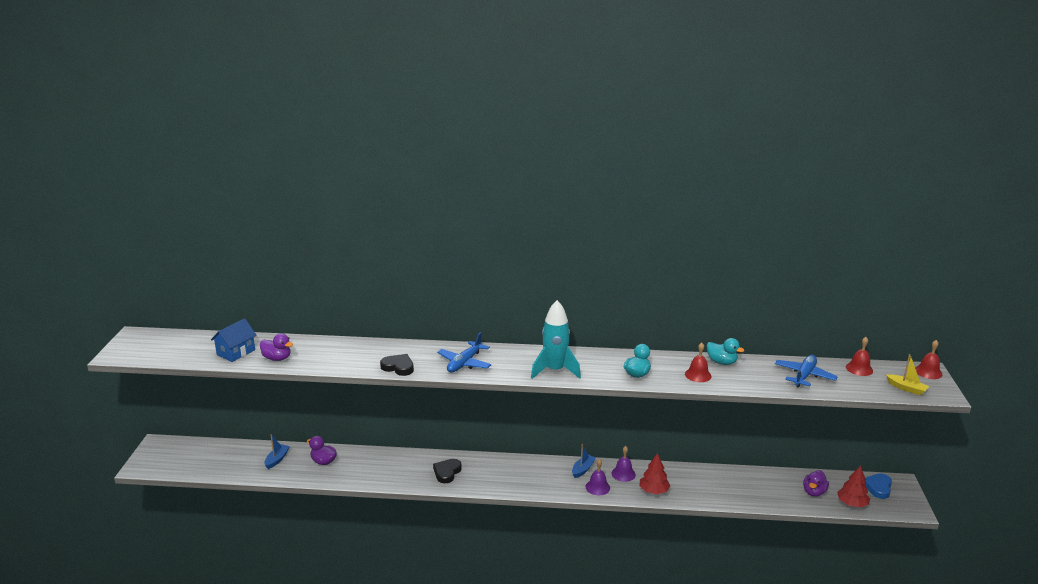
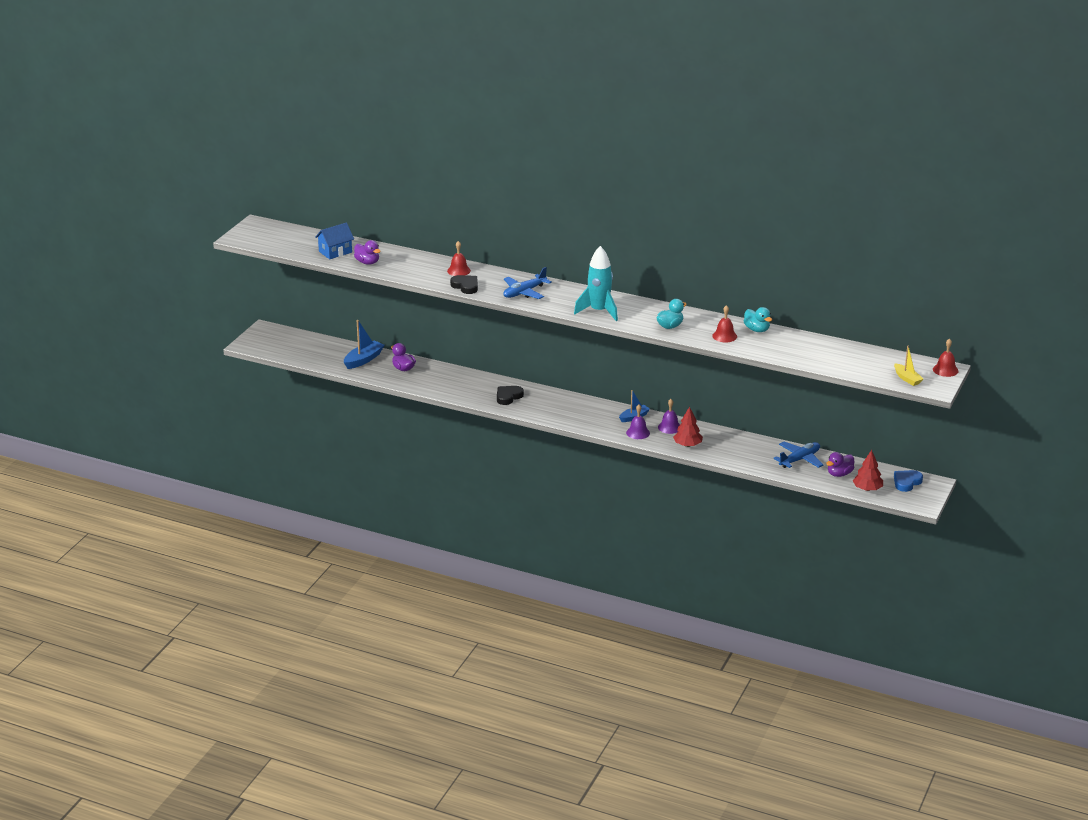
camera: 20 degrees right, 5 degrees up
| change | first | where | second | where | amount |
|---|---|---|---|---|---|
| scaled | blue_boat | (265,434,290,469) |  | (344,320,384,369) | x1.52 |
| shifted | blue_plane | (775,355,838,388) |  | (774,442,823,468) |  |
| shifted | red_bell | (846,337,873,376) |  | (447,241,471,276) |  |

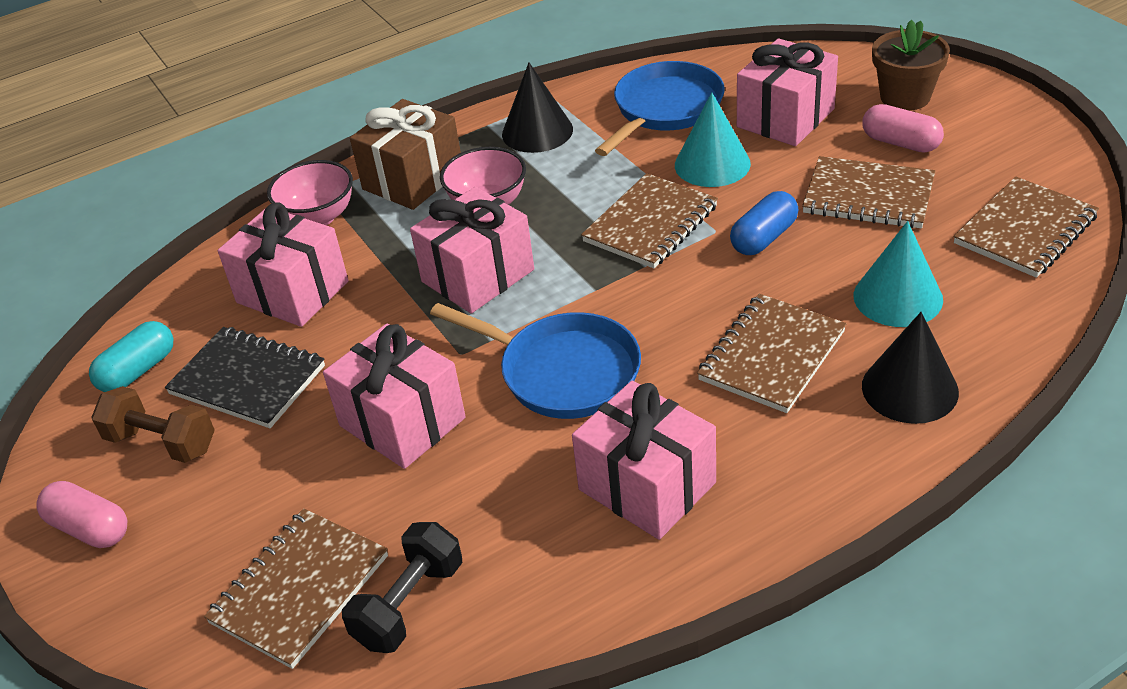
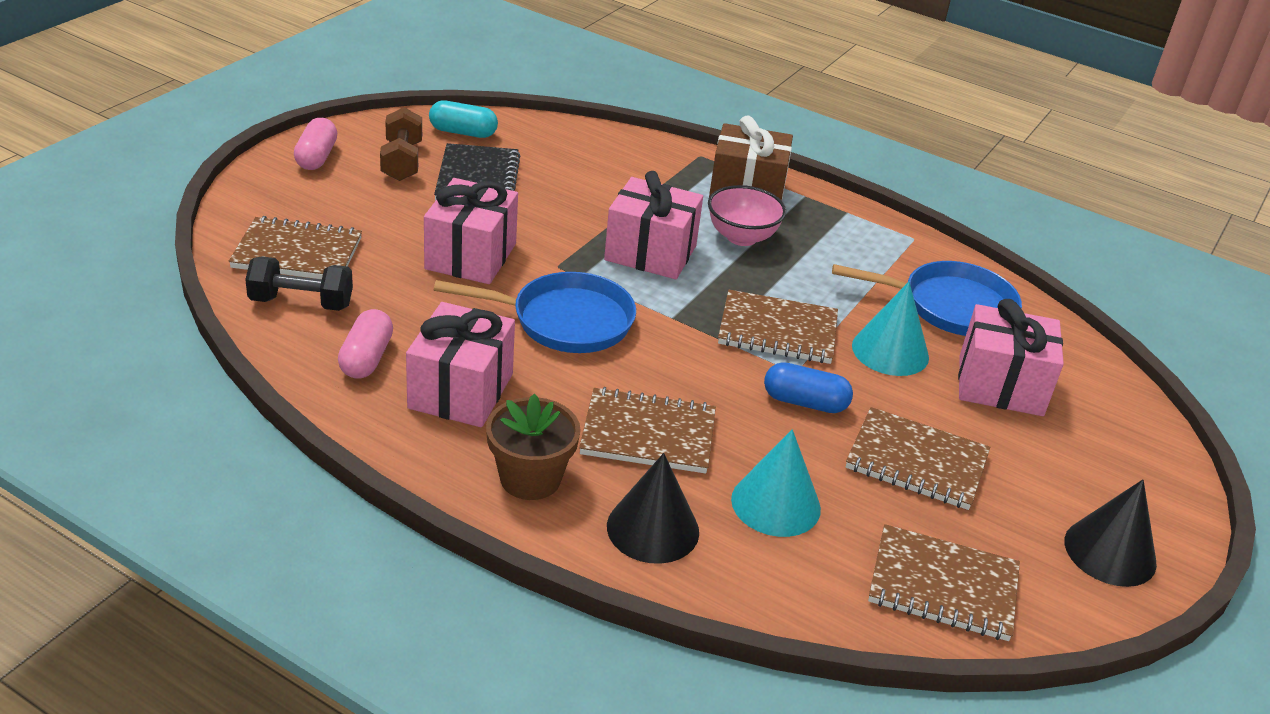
camera: 55 degrees right, 5 degrees down
| change | first | where | second | where | amount |
|---|---|---|---|---|---|
| gone | pink_gift | (218,202,348,327) |  |  |  |
| gone | pink_bowl | (267,160,353,225) |  |  |  |
| rotated | blue_pan | (430,303,641,419) |  | (434,272,636,353) | 90 degrees counterclockwise |
| shifted | black_cone | (502,63,573,153) |  | (1065,479,1157,587) |  |
| rotated | brown_notebook | (802,156,935,228) |  | (846,407,990,510) | 60 degrees counterclockwise |
| shifted | pink_capsule | (862,104,944,153) |  | (338,309,393,379) |  |
| shifted | brown_flower_pot | (872,20,950,111) |  | (486,394,581,500) |  |

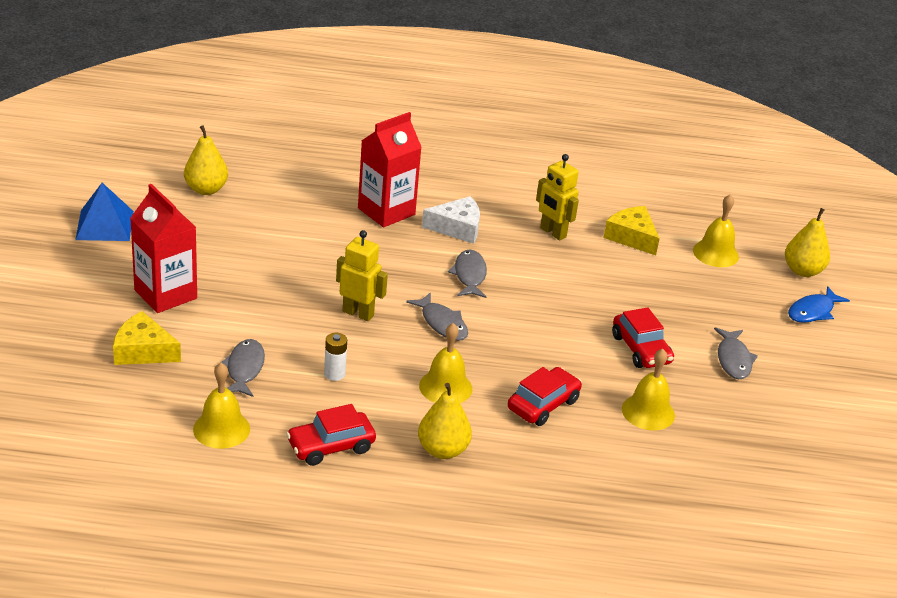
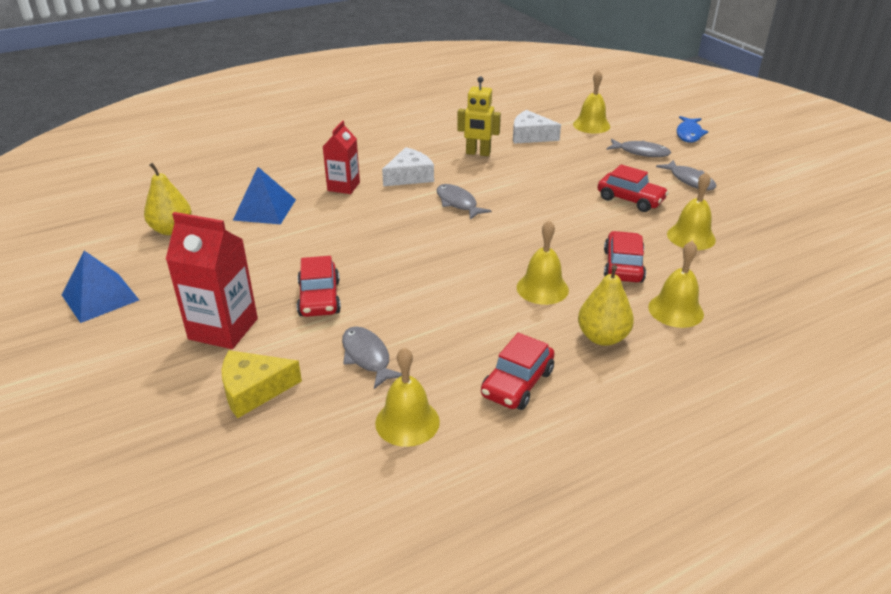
camera: 30 degrees left, 0 degrees up
| change | first | where | second | where | amount |
|---|---|---|---|---|---|
| gone | white_battery | (324,333,347,381) |  |  |  |
| gone | yellow_robot | (336,230,388,321) |  |  |  |
| scaled | red_carton | (358,112,422,227) |  | (323,120,360,194) | x0.66 |
| shifted | grey_fish | (406,292,468,341) |  | (606,139,671,157) |  |
| repainted | yellow_cheese | (603,206,660,255) | white_cheese | (513,110,561,144) |  |
| gone | yellow_pear | (785,208,830,277) |  |  |  |
| new |  |  | blue_pyramid | (233,167,296,224) |  |
| new |  |  | red_car | (297,256,341,317) |  |
| new |  |  | yellow_bell | (648,241,704,328) |  |

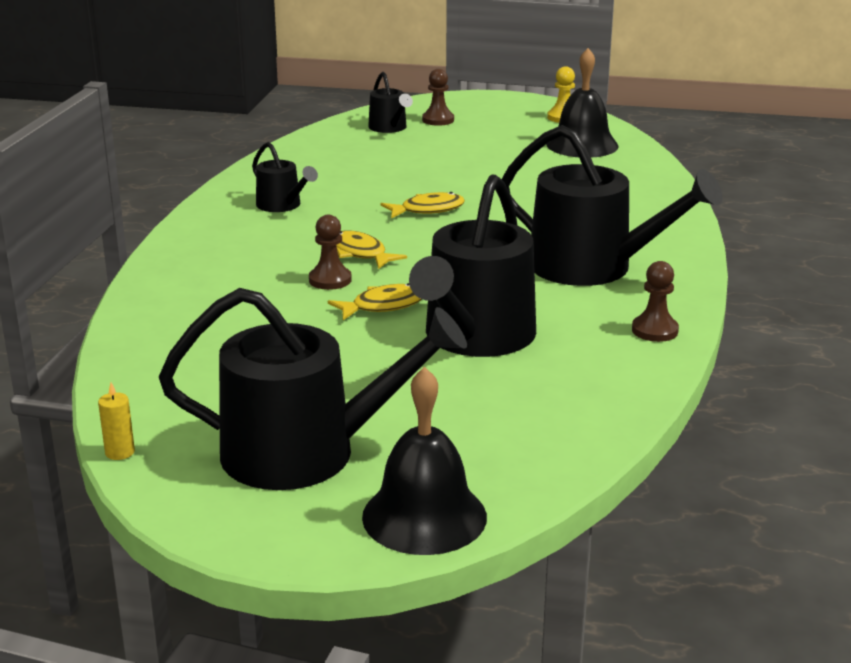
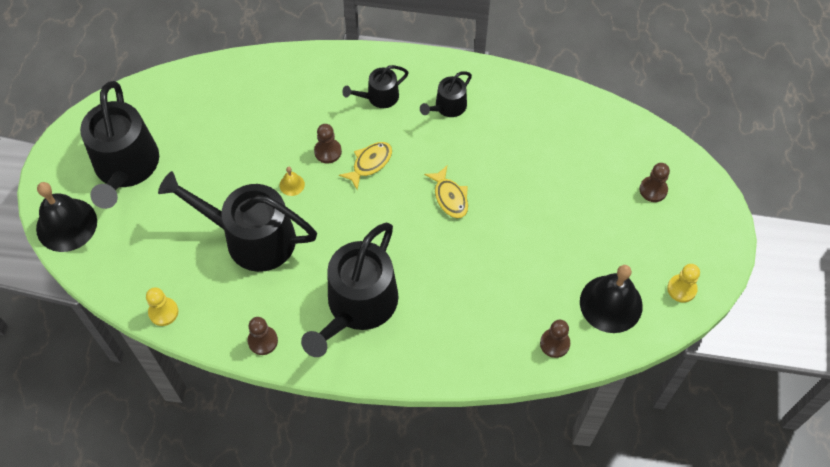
camera: 85 degrees right, 35 degrees up
| change | first | where | second | where | amount |
|---|---|---|---|---|---|
| gone | yellow_candle | (98,383,135,460) |  |  |  |
| swapped | yellow_fish | (328,283,422,320) | yellow_bell | (280,167,305,196) |  |
| shifted | black_watering_can | (368,72,413,133) |  | (342,65,408,108) |  |
| new |  |  | yellow_pawn | (146,287,178,326) |  |
| new |  |  | brown_pawn | (540,320,570,358) |  |

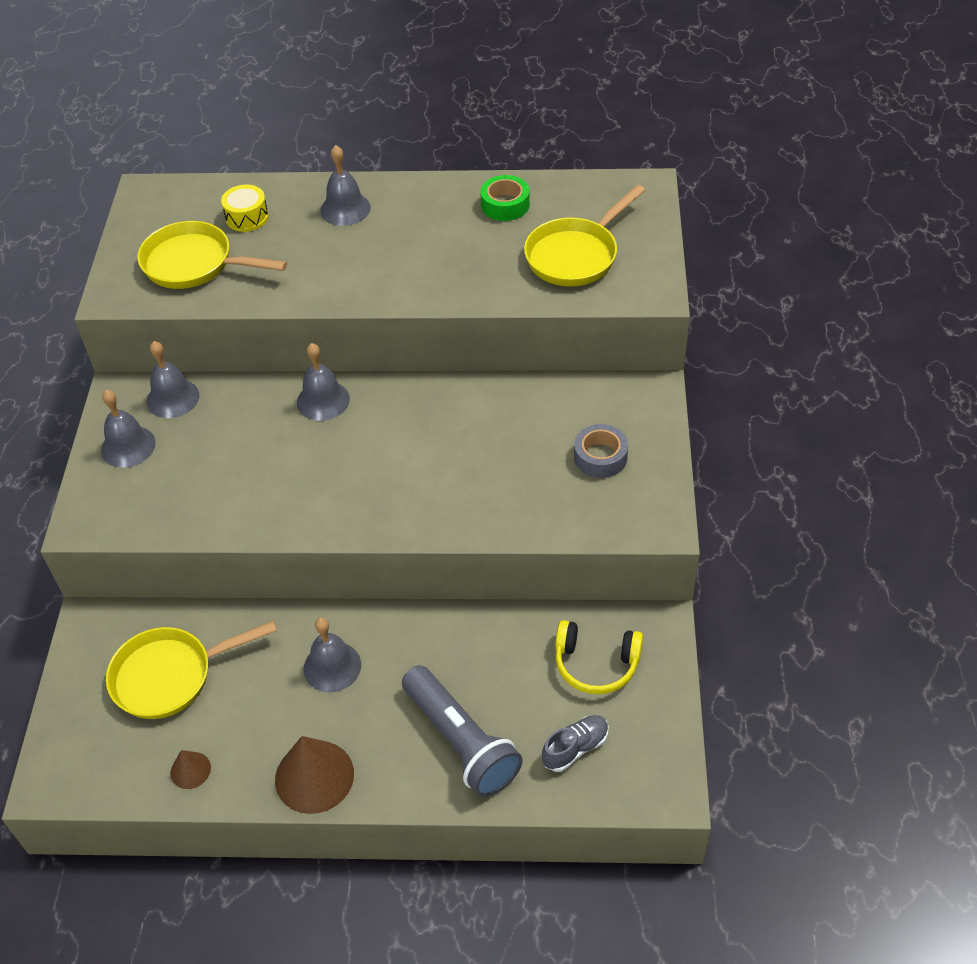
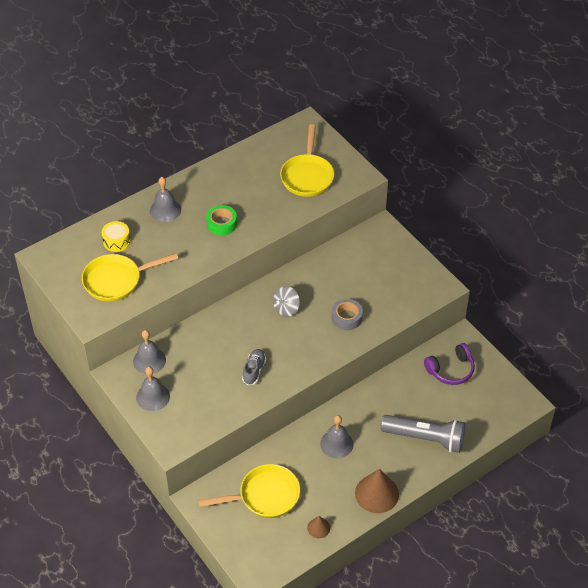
camera: 40 degrees left, 0 degrees up
| change | first | where | second | where | amount |
|---|---|---|---|---|---|
| rotated | yellow_pan | (106,621,277,719) |  | (198,464,300,518) | 135 degrees counterclockwise |
| gone | grey_bell | (297,343,350,421) |  |  |  |
| shifted | green_tape | (480,175,530,221) |  | (206,205,237,235) |  |
| shifted | grey_shoe | (542,715,609,772) |  | (242,349,266,385) |  |
| repainted | yellow_headphones | (555,620,643,694) | purple_headphones | (424,343,475,385) |  |
| shifted | grey_tape | (574,424,628,478) |  | (332,299,363,330) |  |
| new |  |  | grey_spinning_top | (273,286,300,317) |  |

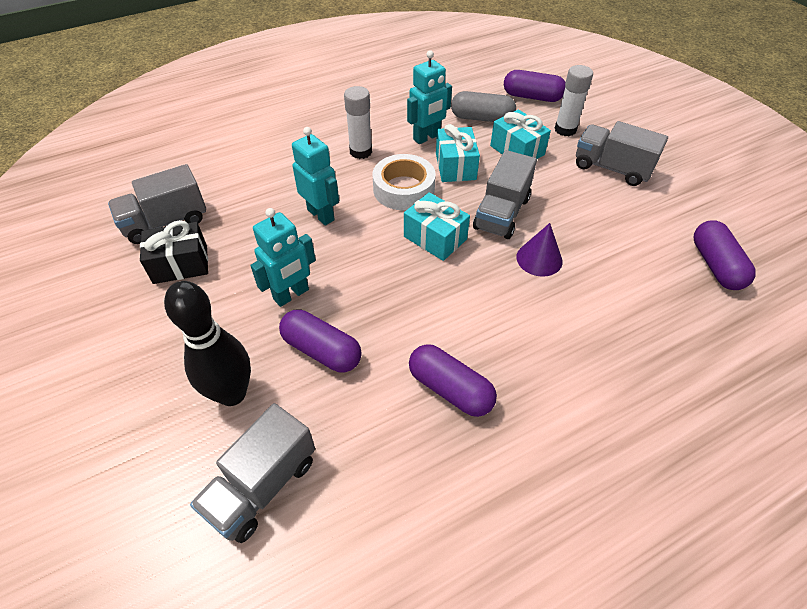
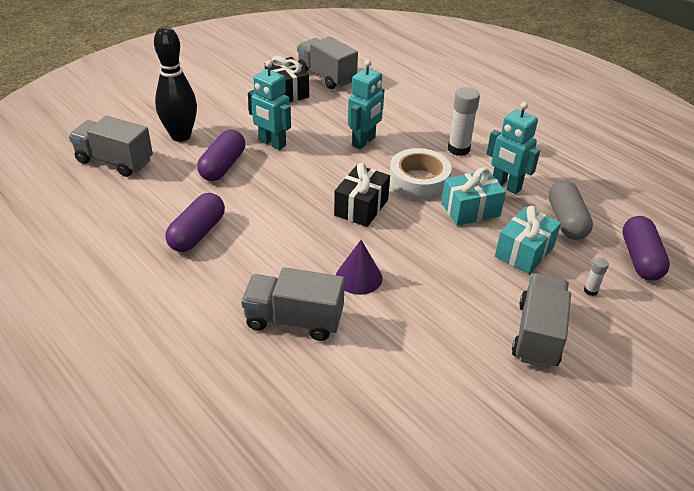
camera: 75 degrees right, 10 degrees down
| change | first | where | second | where | amount |
|---|---|---|---|---|---|
| repainted | turquoise_gift | (404,192,470,261) | black_gift | (334,163,390,227) |  |
| shifted | grey_truck | (473,150,537,239) |  | (241,267,345,341) |  |
| scaled | white_glue_stick | (555,65,593,136) |  | (584,258,609,296) | x0.50 |
| gone | purple_capsule | (694,220,756,290) |  |  |  |

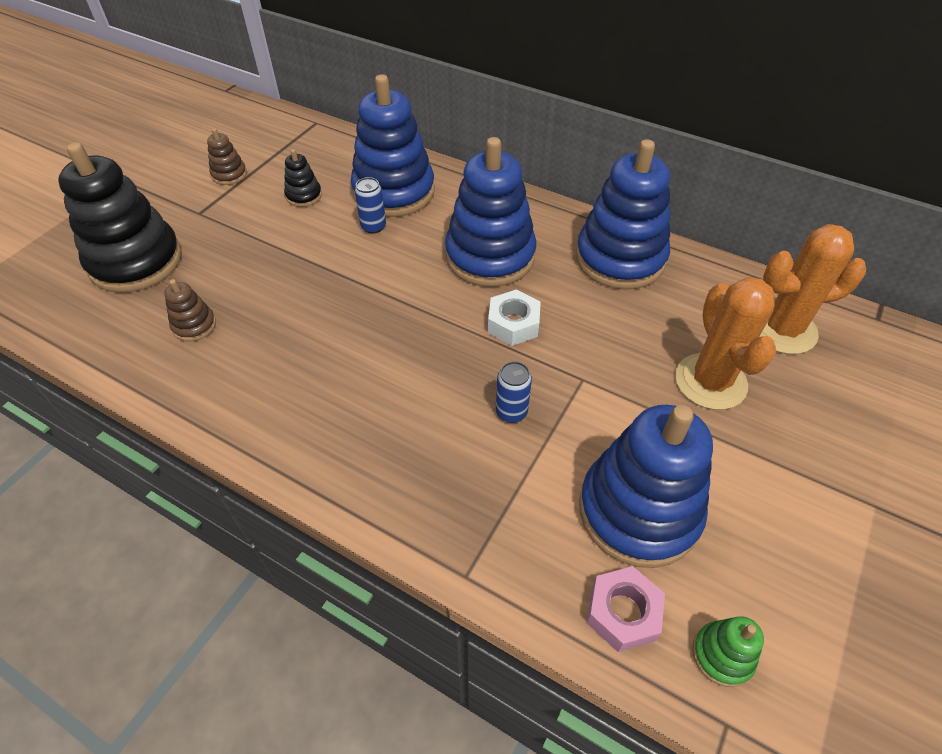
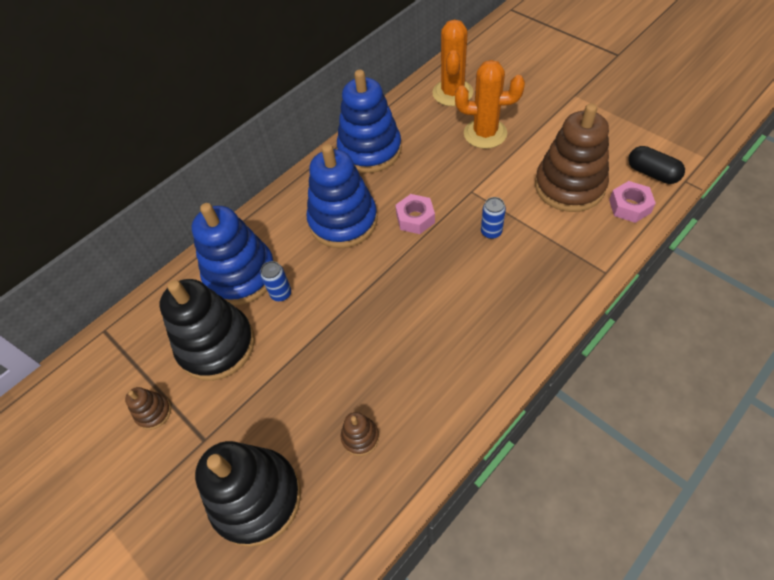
camera: 70 degrees left, 5 degrees up
| change | first | where | second | where | amount |
|---|---|---|---|---|---|
| scaled | black_stacking_toy | (284,149,322,207) |  | (159,279,255,381) | x2.29 |
| repainted | white_nut | (488,289,541,346) | pink_nut | (395,194,435,234) |  |
| repainted | blue_stacking_toy | (579,405,713,568) | brown_stacking_toy | (535,103,609,212) |  |
| swapped | green_stacking_toy | (692,616,764,687) | black_capsule | (628,146,685,184) |  |

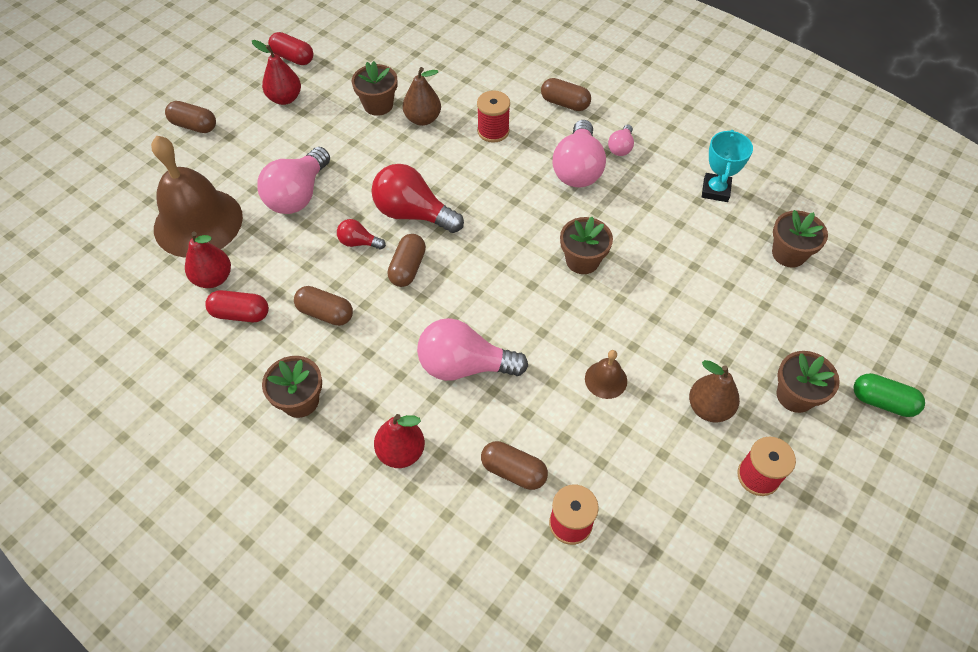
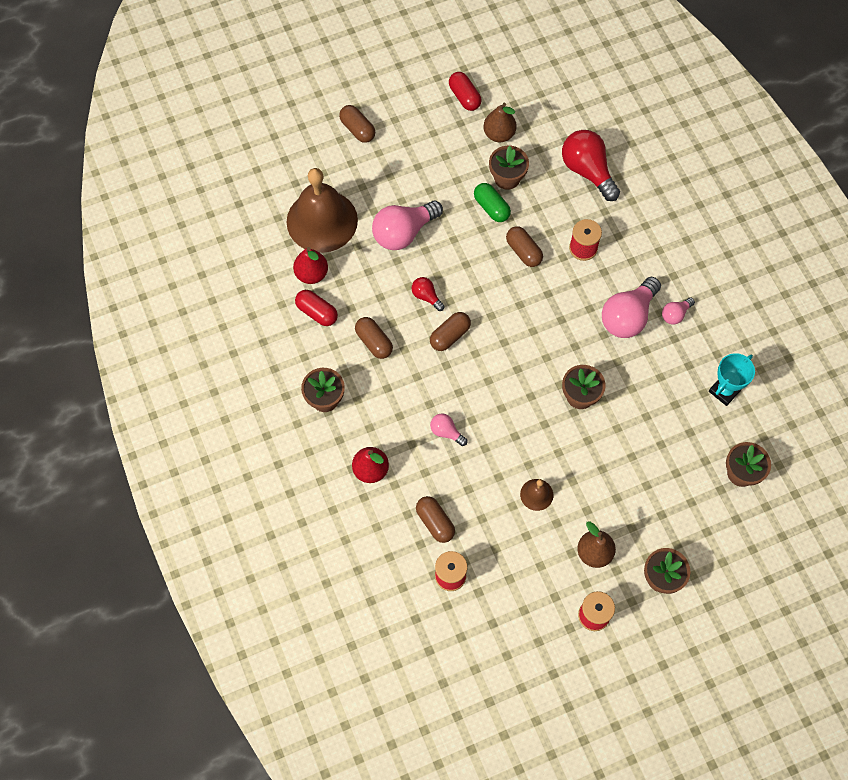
camera: 30 degrees right, 10 degrees up
| change | first | where | second | where | amount |
|---|---|---|---|---|---|
| gone | red_pear | (252,40,301,105) |  |  |  |
| shifted | red_light_bulb | (371,164,464,233) |  | (562,130,620,201) |  |
| shifted | brown_pear | (403,67,441,126) |  | (483,103,517,142) |  |
| scaled | pink_light_bulb | (417,318,528,381) |  | (430,414,467,446) | x0.50 |
| shifted | brown_capsule | (541,78,591,111) |  | (506,226,543,267) |  |
| shifted | green_capsule | (854,373,925,417) |  | (474,183,511,222) |  |

